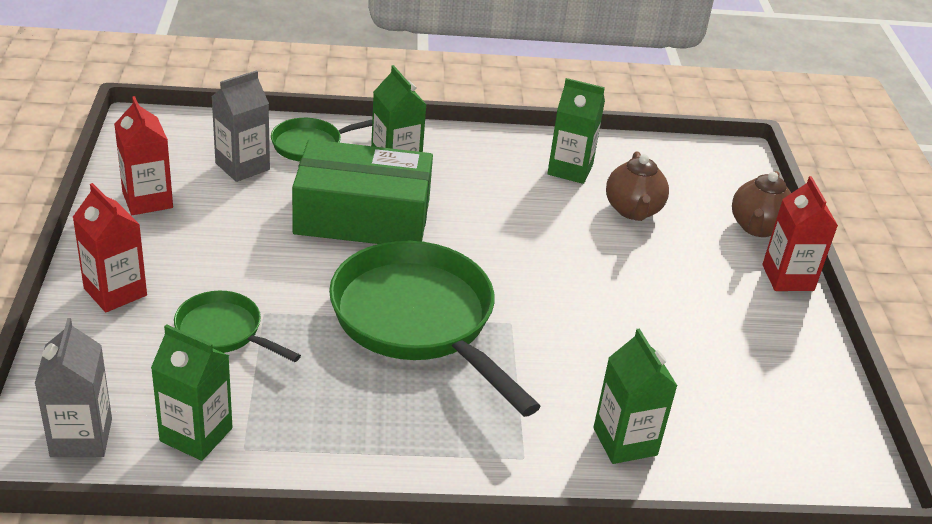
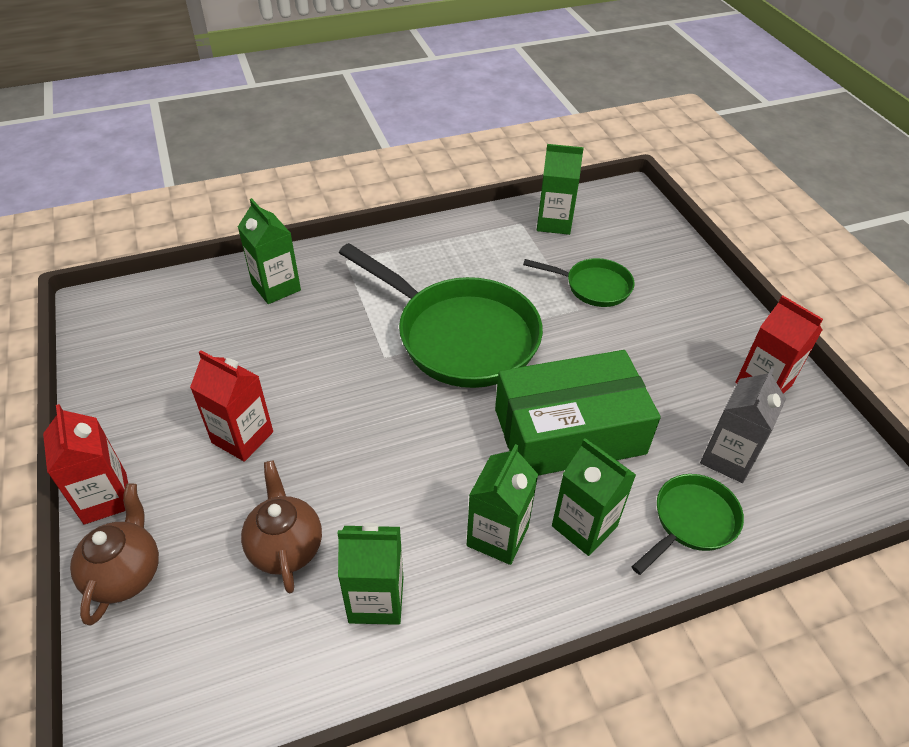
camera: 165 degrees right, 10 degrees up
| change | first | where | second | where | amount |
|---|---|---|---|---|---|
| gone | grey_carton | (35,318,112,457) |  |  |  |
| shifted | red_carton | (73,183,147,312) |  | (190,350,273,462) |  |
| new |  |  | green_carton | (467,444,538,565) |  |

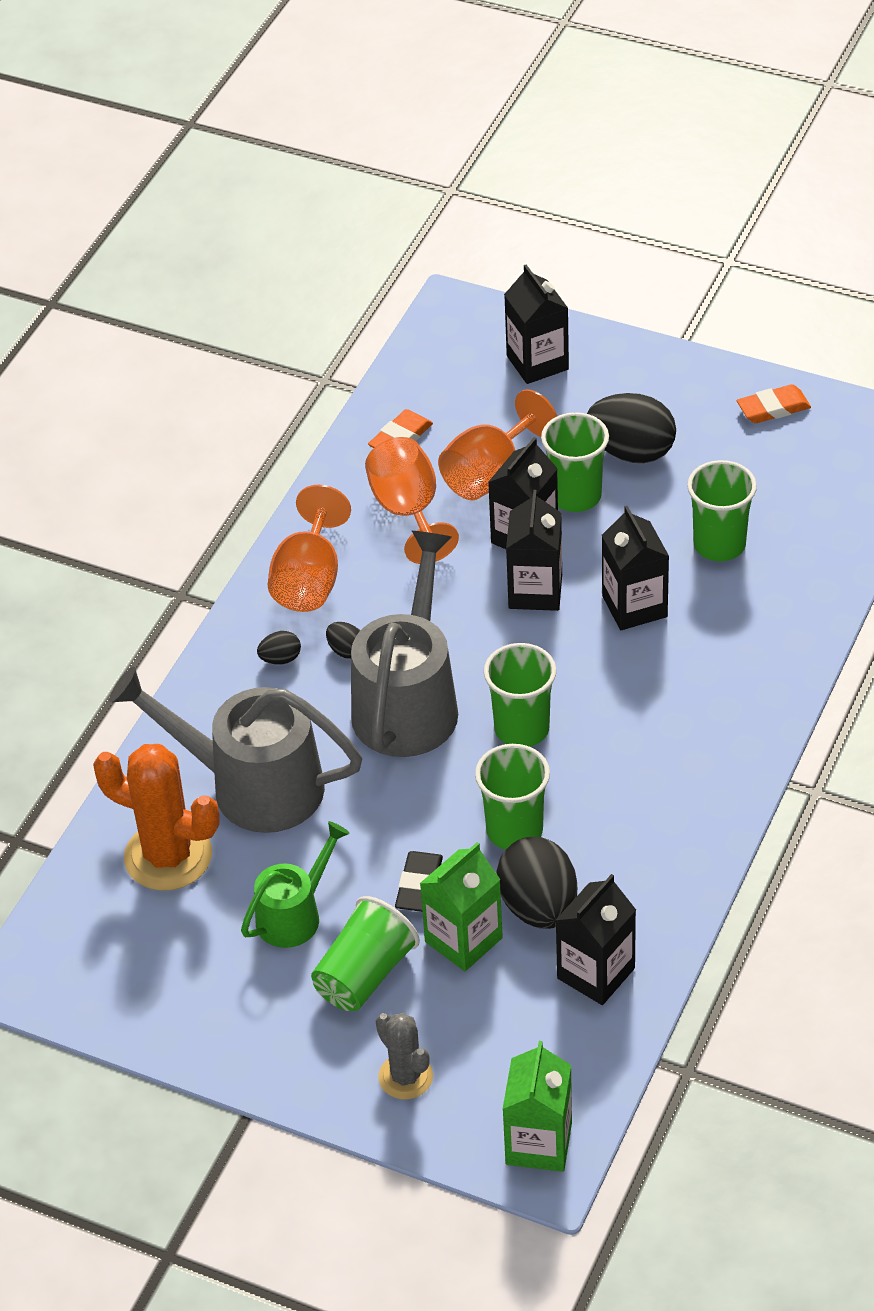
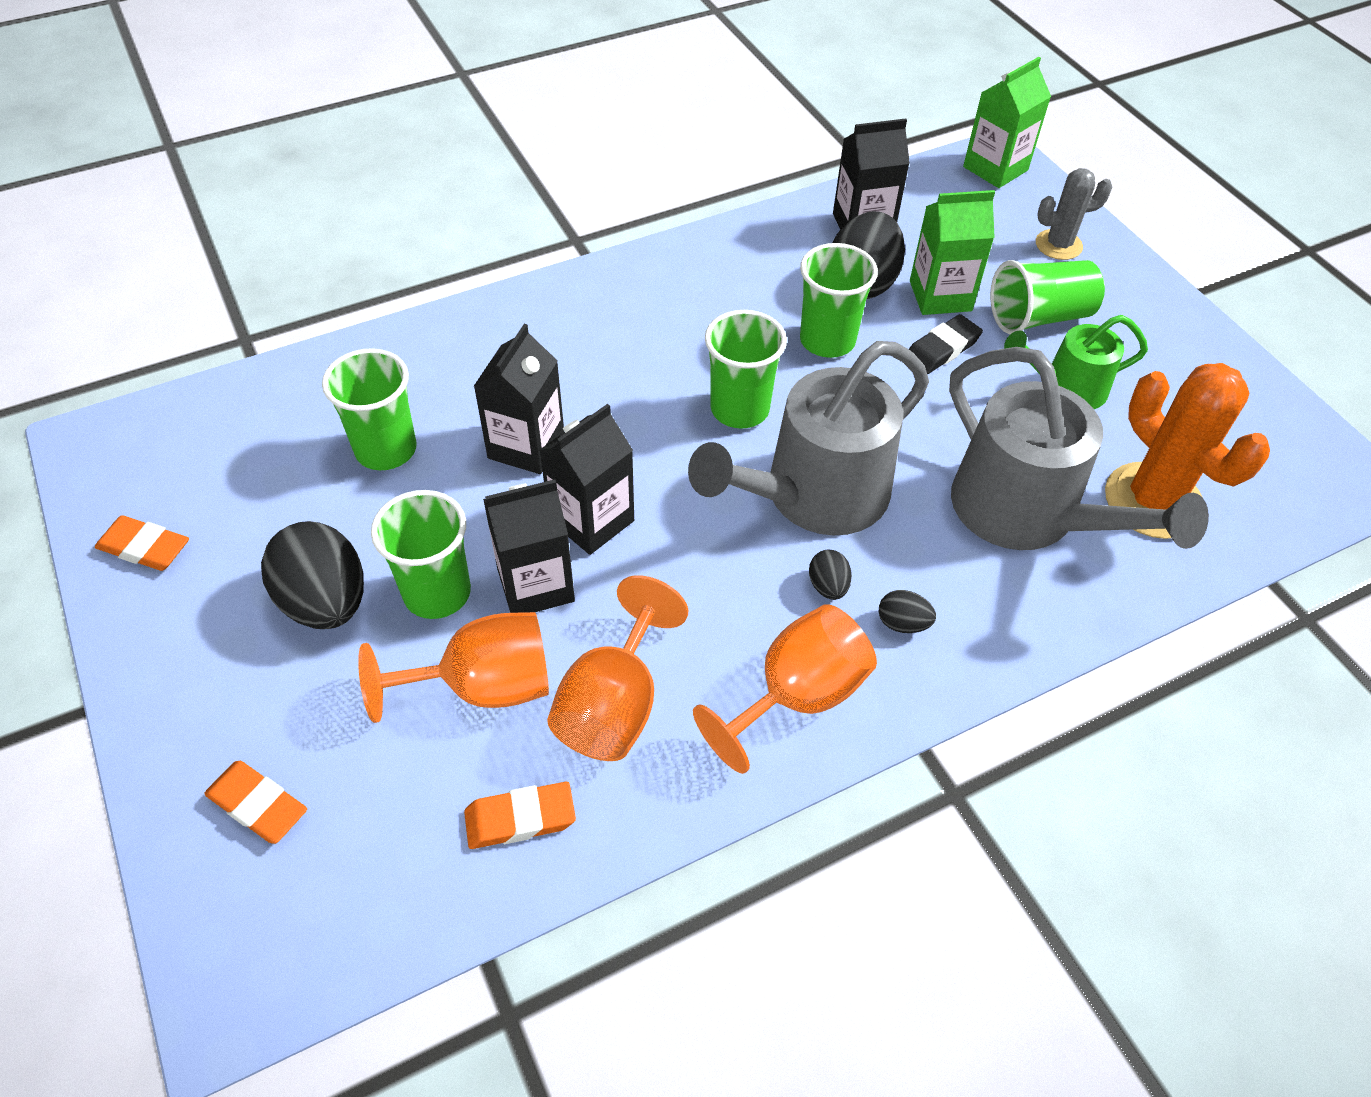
camera: 145 degrees left, 5 degrees up
| change | first | where | second | where | amount |
|---|---|---|---|---|---|
| rotated | grey_cactus | (376,1013,433,1099) |  | (1036,168,1112,260) | 75 degrees clockwise |
| swapped | black_carton | (504,265,569,384) | orange_eraser | (204,761,307,844) |  |

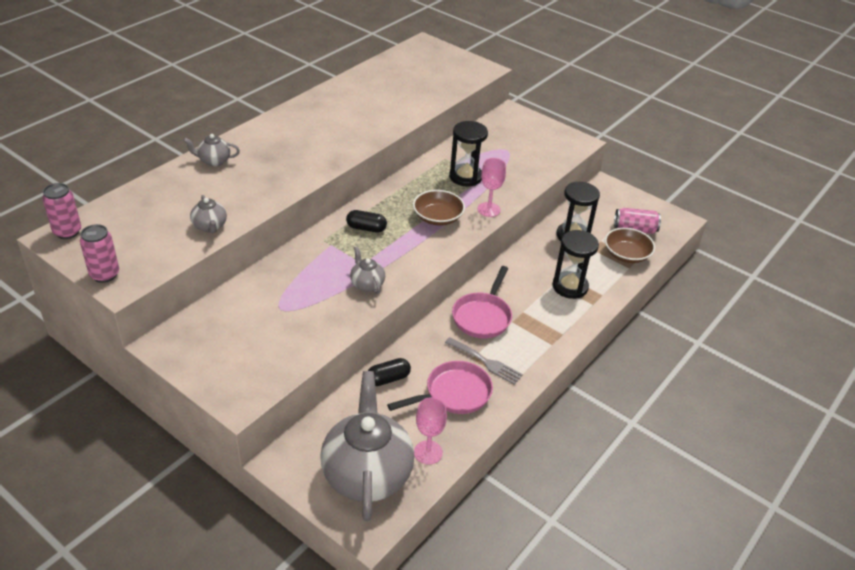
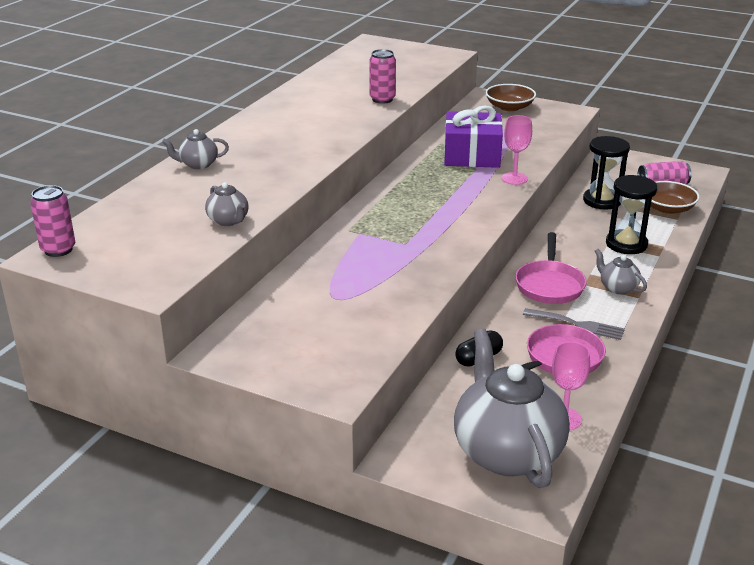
camera: 10 degrees left, 10 degrees down
| change | first | where | second | where | amount |
|---|---|---|---|---|---|
| shifted | pink_can | (80,224,119,283) |  | (369,49,396,104) |  |
| gone | black_capsule | (346,210,387,233) |  |  |  |
| shifted | grey_teapot | (350,246,385,294) |  | (595,249,647,295) |  |
| shifted | brown_bowl | (413,190,465,226) |  | (485,84,536,111) |  |
| swapped | black_hourglass | (449,121,488,187) | purple_gift | (444,105,503,168) |  |

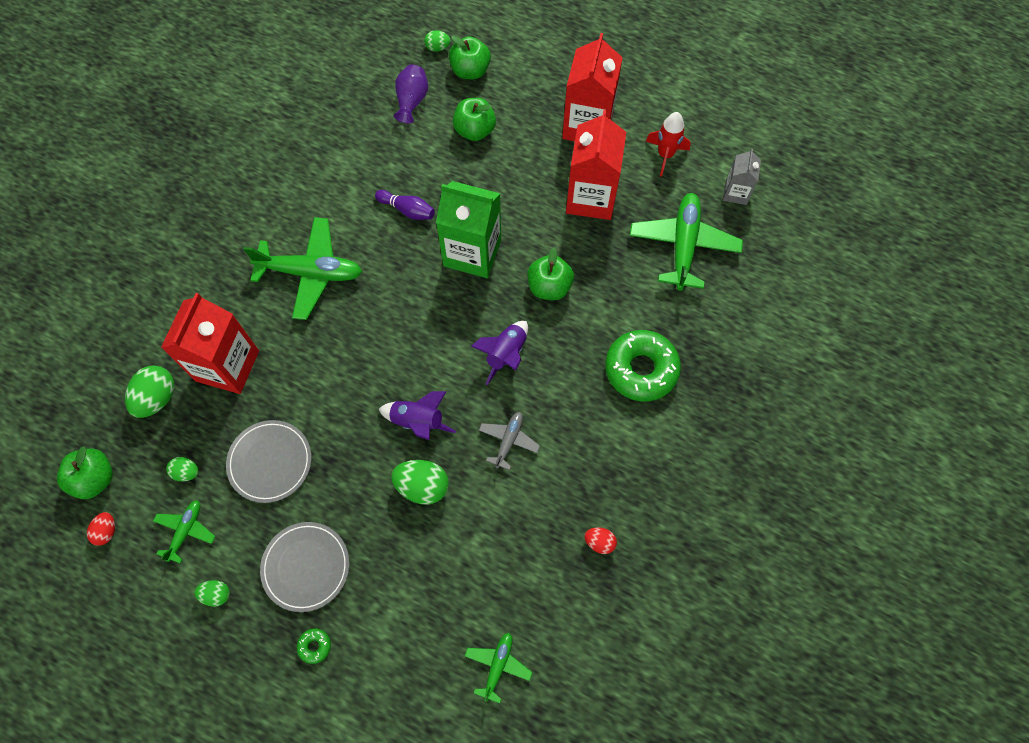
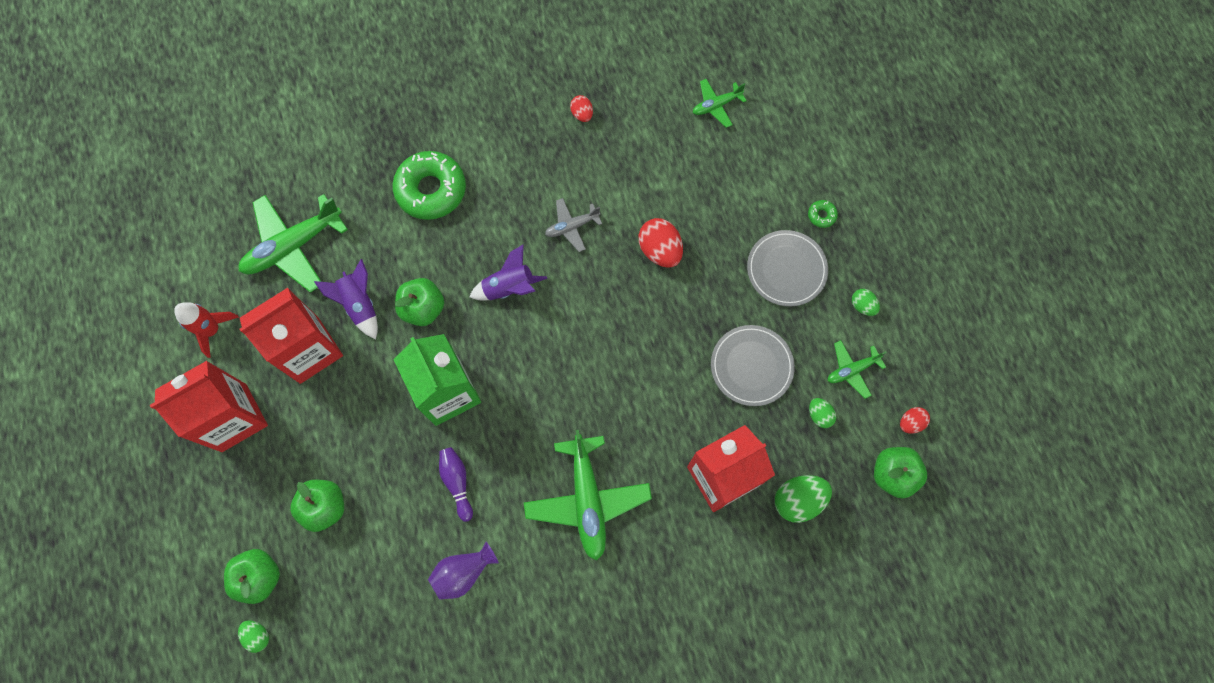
camera: 135 degrees left, 5 degrees up
| change | first | where | second | where | amount |
|---|---|---|---|---|---|
| rotated | green_plane | (243,217,362,320) |  | (524,430,652,561) | 150 degrees counterclockwise |
| shifted | purple_rocket | (379,391,456,440) |  | (314,259,378,339) |  |
| repainted | green_egg | (391,460,449,505) | red_egg | (638,218,683,268) |  |
| shifted | purple_vase | (394,64,428,124) |  | (428,542,499,600) |  |
| gone | grey_carton | (723,149,761,205) |  |  |  |

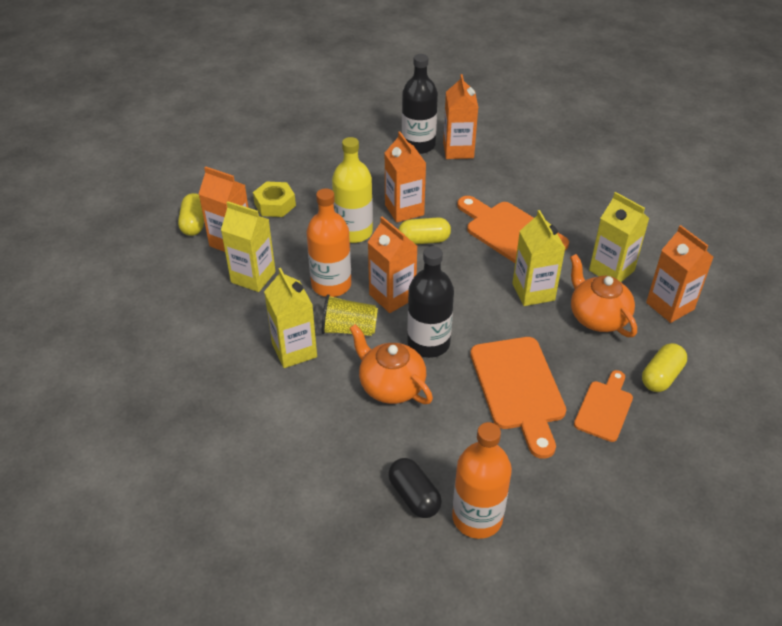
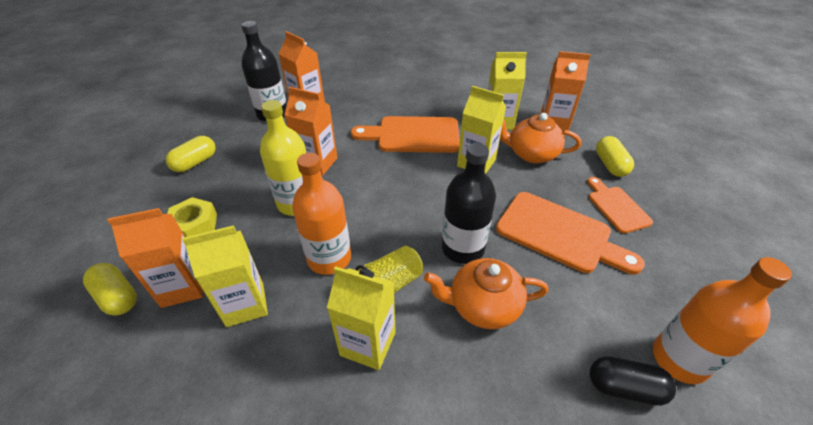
camera: 45 degrees left, 0 degrees up
| change | first | where | second | where | amount |
|---|---|---|---|---|---|
| gone | orange_carton | (368,216,417,313) |  |  |  |
| shifted | yellow_capsule | (398,217,451,244) |  | (165,136,216,172) |  |

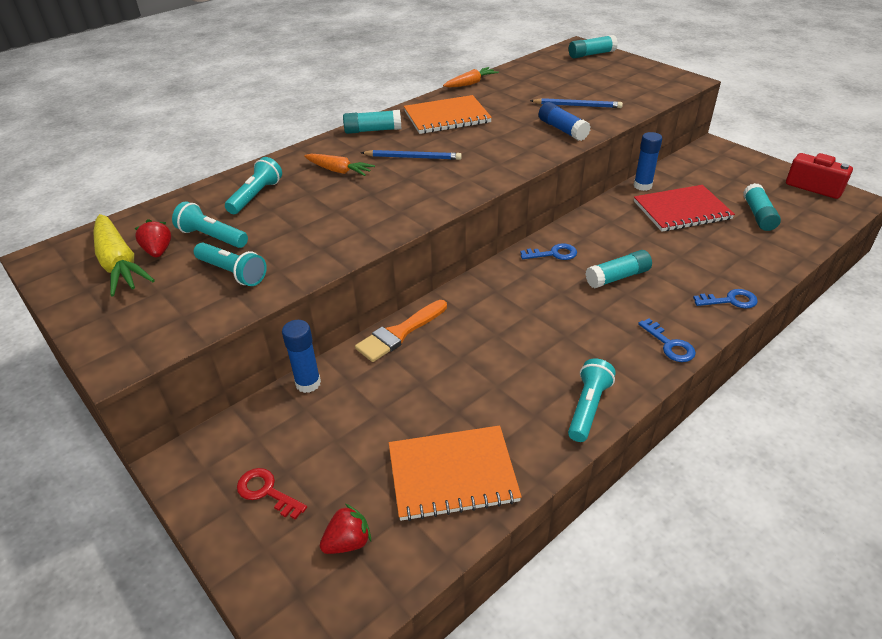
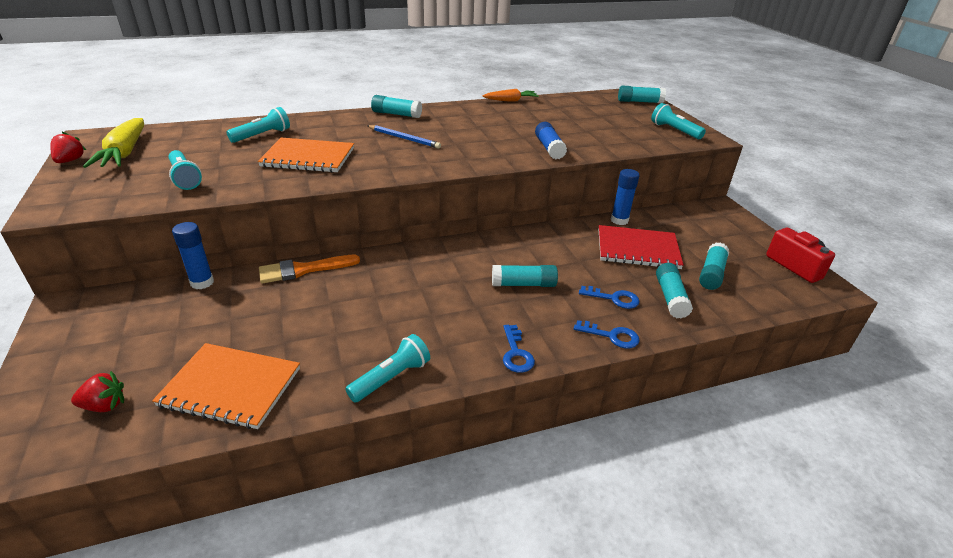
camera: 20 degrees right, 5 degrees down
| change | first | where | second | where | amount |
|---|---|---|---|---|---|
| shifted | red_strawberry | (134,219,171,257) |  | (50,132,86,163) |  |
| shifted | turquoise_flashlight | (172,201,248,248) |  | (651,103,706,139) |  |
| gone | red_key | (237,468,307,520) |  |  |  |
| gone | orange_carrot | (304,154,375,176) |  |  |  |
| shifted | orange_notebook | (404,95,492,134) |  | (258,138,354,173) |  |
| shifted | blue_key | (520,243,577,260) |  | (579,286,640,309) |  |
| gone | blue_pencil | (530,98,623,108) |  |  |  |
| new |  |  | turquoise_glue_stick | (656,263,693,319) |  |

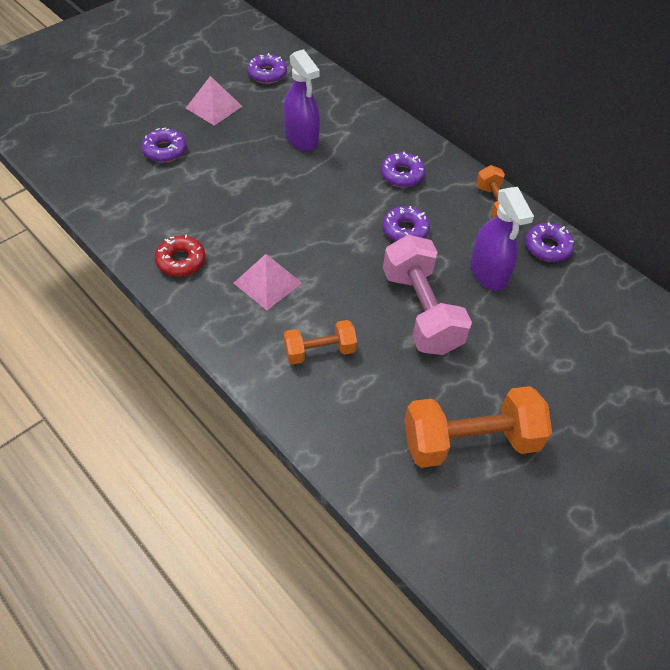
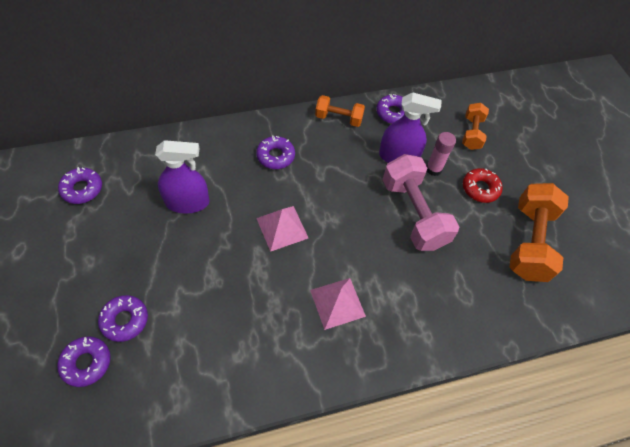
camera: 65 degrees left, 5 degrees up
| change | first | where | second | where | amount |
|---|---|---|---|---|---|
| shifted | red_donut | (155,235,206,277) |  | (463,168,503,203) |  |
| shifted | pink_pyramid | (186,76,243,126) |  | (256,206,308,252) |  |
| shifted | orange_dumbbell | (284,320,357,364) |  | (462,103,489,150) |  |
| shifted | purple_donut | (382,206,430,242) |  | (57,336,111,387) |  |
| rotated | pink_dumbbell | (383,234,472,355) |  | (382,154,459,251) | 60 degrees clockwise |
| new |  |  | pink_glue_stick | (426,132,456,176) |  |

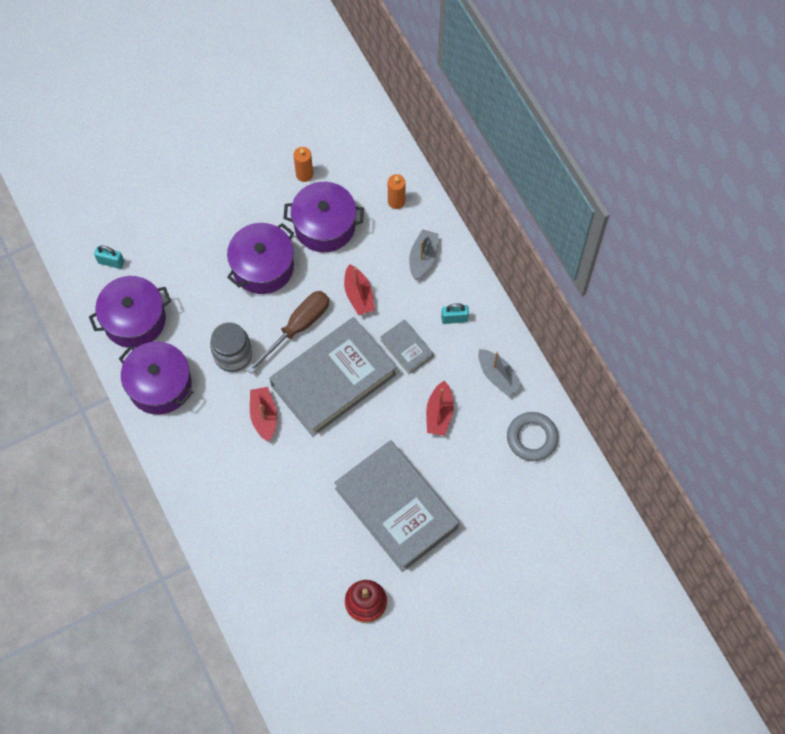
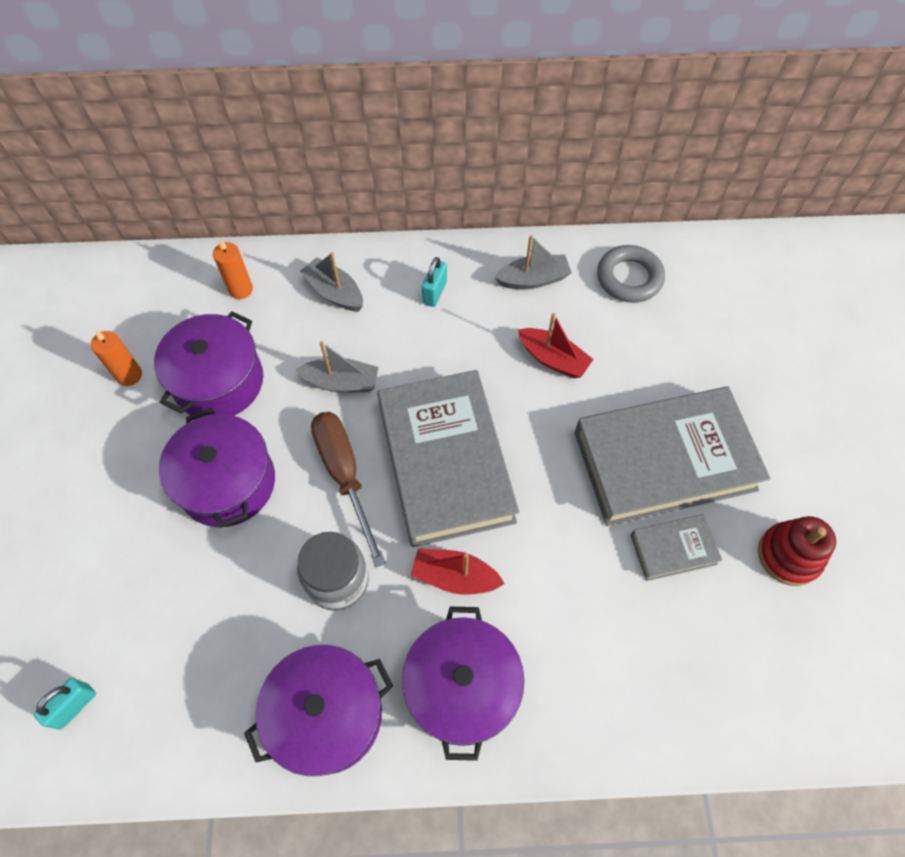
camera: 65 degrees left, 5 degrees down
| change | first | where | second | where | amount |
|---|---|---|---|---|---|
| shifted | purple_pot | (89,276,171,348) |  | (402,607,524,761) |  |
| repainted | red_boat | (344,264,375,315) | grey_boat | (295,341,378,393) |  |
| shifted | grey_book | (381,319,434,375) |  | (631,514,722,581) |  |

